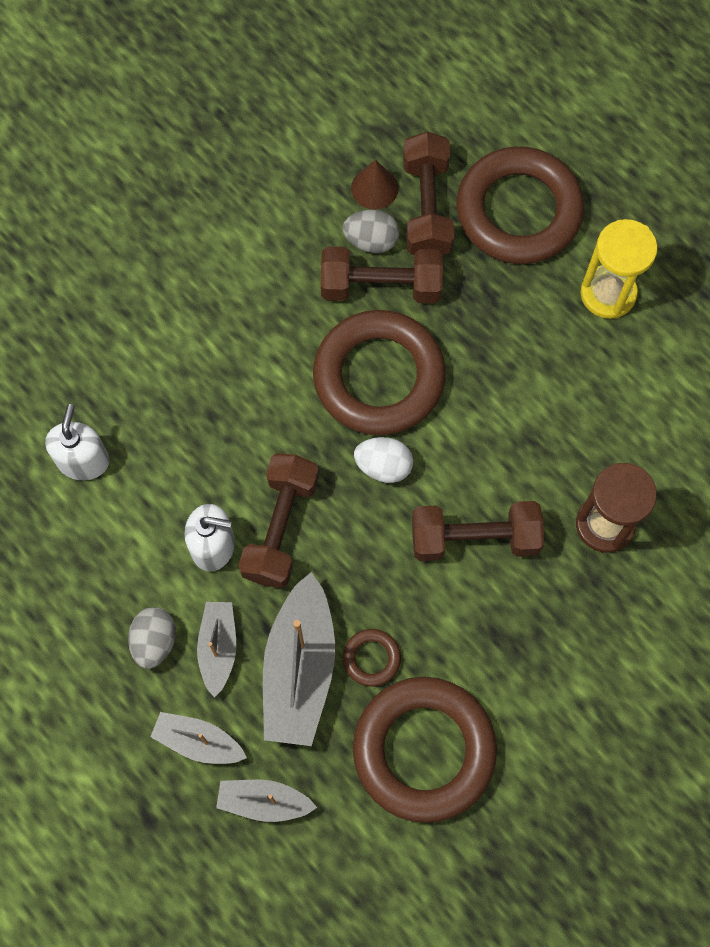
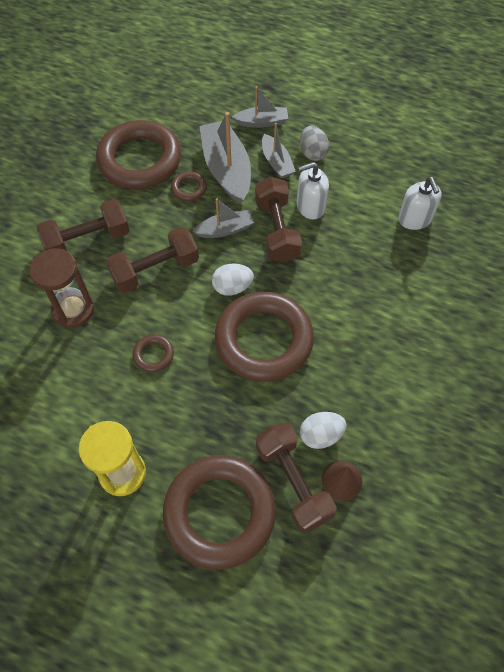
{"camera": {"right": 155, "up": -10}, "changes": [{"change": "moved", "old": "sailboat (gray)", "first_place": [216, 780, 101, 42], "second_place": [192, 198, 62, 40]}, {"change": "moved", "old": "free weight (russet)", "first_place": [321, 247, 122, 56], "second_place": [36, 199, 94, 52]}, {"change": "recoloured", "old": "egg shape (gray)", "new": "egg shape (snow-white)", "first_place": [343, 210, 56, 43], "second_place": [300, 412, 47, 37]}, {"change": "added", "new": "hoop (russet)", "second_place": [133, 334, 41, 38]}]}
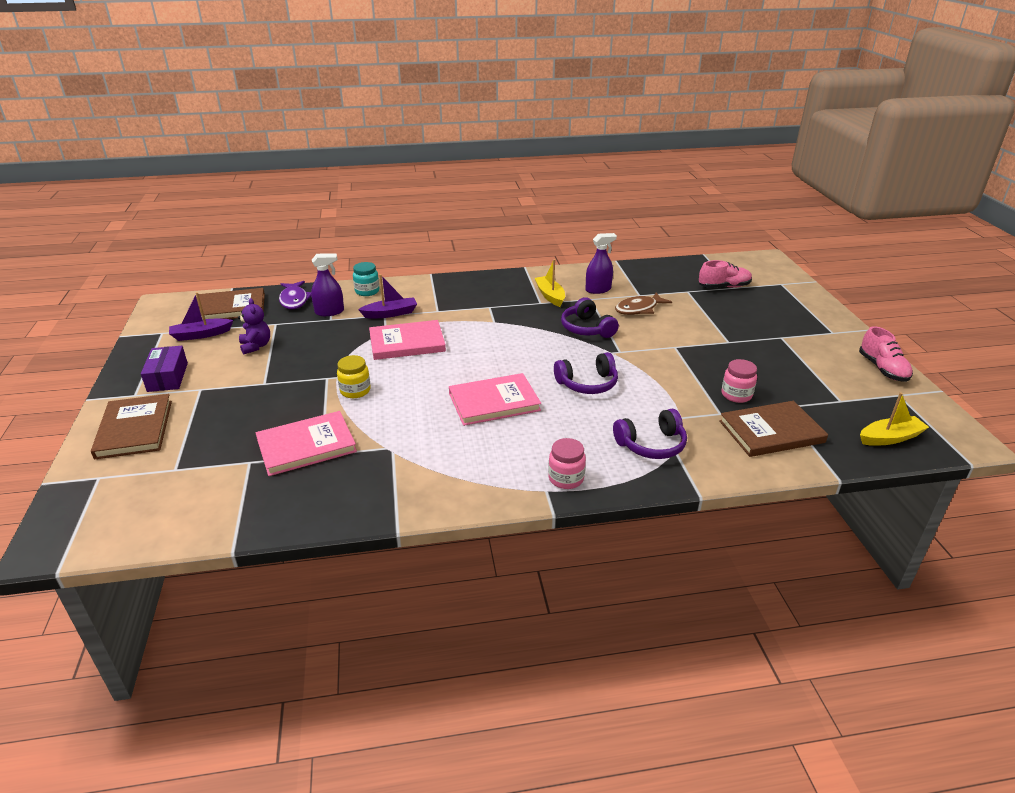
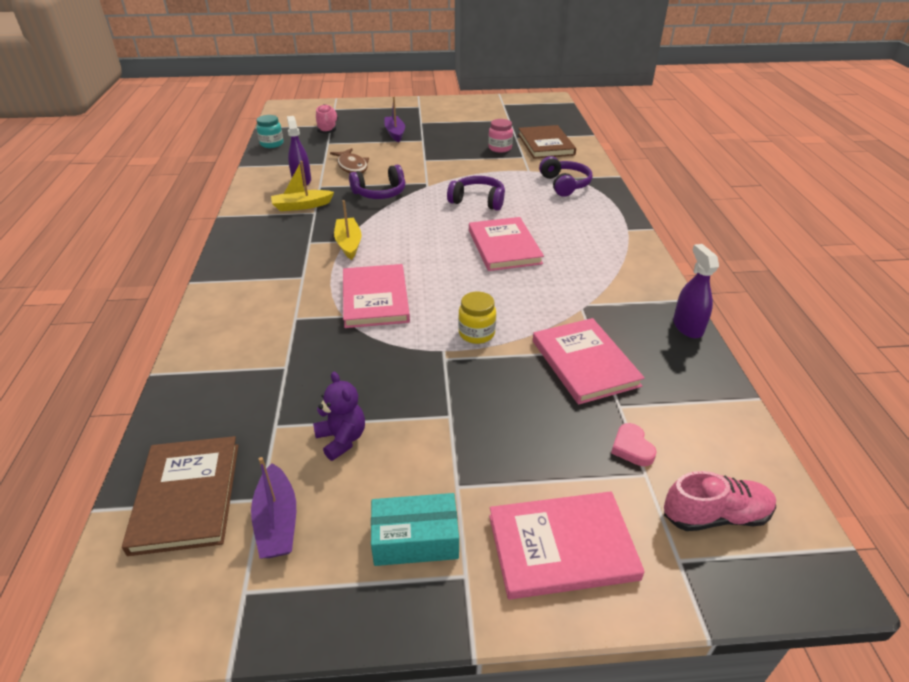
{"camera": {"right": -85, "up": 5}, "changes": [{"change": "recoloured", "old": "hardcover (russet)", "new": "hardcover (rosy)", "first_place": [91, 394, 81, 65], "second_place": [489, 491, 156, 109]}, {"change": "recoloured", "old": "package (royal purple)", "new": "package (teal)", "first_place": [141, 346, 47, 46], "second_place": [371, 493, 88, 73]}, {"change": "turned", "old": "teddy (royal purple)", "first_place": [238, 298, 32, 56], "second_place": [313, 372, 52, 89], "degrees": 75}, {"change": "removed", "old": "fish figure (royal purple)", "first_place": [279, 281, 32, 28]}, {"change": "moved", "old": "spray cleaner (royal purple)", "first_place": [311, 254, 33, 62], "second_place": [673, 244, 46, 94]}, {"change": "moved", "old": "jar (teal)", "first_place": [353, 262, 26, 34], "second_place": [257, 115, 26, 33]}, {"change": "moved", "old": "sailboat (royal purple)", "first_place": [358, 274, 59, 45], "second_place": [384, 96, 21, 46]}, {"change": "removed", "old": "jar (rosy)", "first_place": [548, 438, 38, 51]}, {"change": "turned", "old": "headset (royal purple)", "first_place": [554, 352, 64, 42], "second_place": [447, 176, 58, 35], "degrees": -60}, {"change": "moved", "old": "lace-up shoe (rosy)", "first_place": [859, 326, 54, 56], "second_place": [664, 471, 112, 60]}, {"change": "moved", "old": "sailboat (bright yellow)", "first_place": [860, 392, 69, 54], "second_place": [334, 200, 27, 60]}, {"change": "added", "new": "heart shape (rosy)", "second_place": [611, 423, 45, 43]}]}
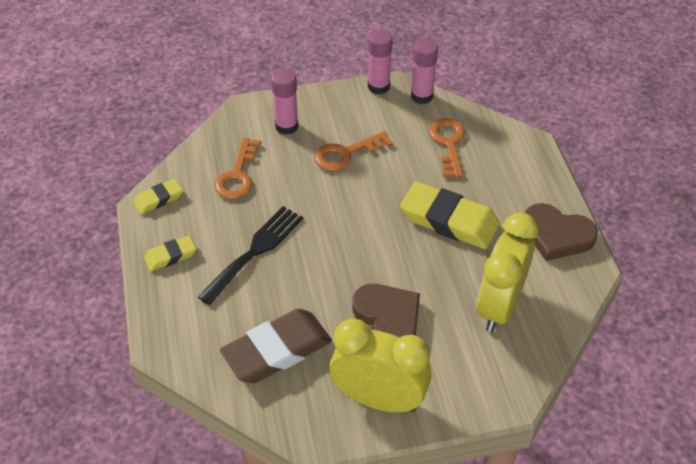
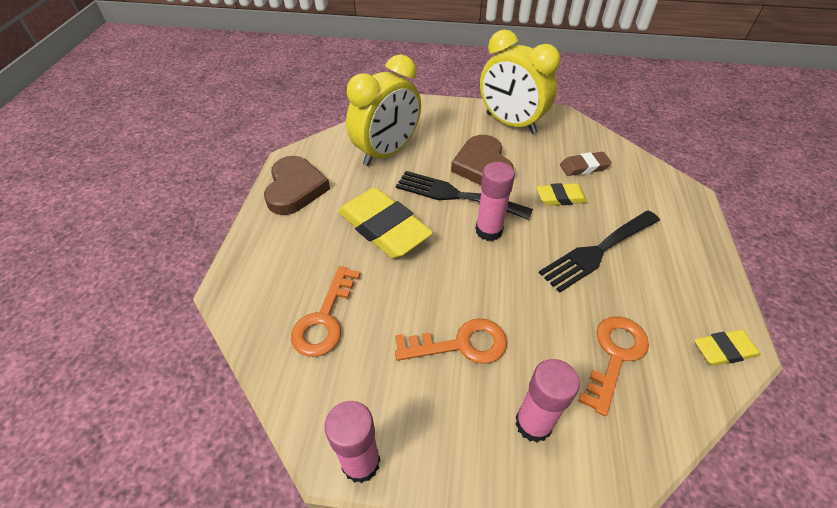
{"camera": {"right": -160, "up": 0}, "changes": [{"change": "moved", "old": "pencil eraser (bright yellow)", "first_place": [144, 235, 52, 37], "second_place": [536, 183, 52, 23]}, {"change": "resized", "old": "pencil eraser (russet)", "first_place": [220, 309, 112, 74], "second_place": [560, 152, 52, 24], "factor": 0.51}, {"change": "moved", "old": "stick of glue (rosy)", "first_place": [411, 39, 27, 65], "second_place": [476, 162, 39, 79]}, {"change": "turned", "old": "heart shape (russet)", "first_place": [525, 203, 73, 58], "second_place": [264, 156, 66, 59], "degrees": 45}, {"change": "added", "new": "fork (black)", "second_place": [396, 171, 137, 49]}]}
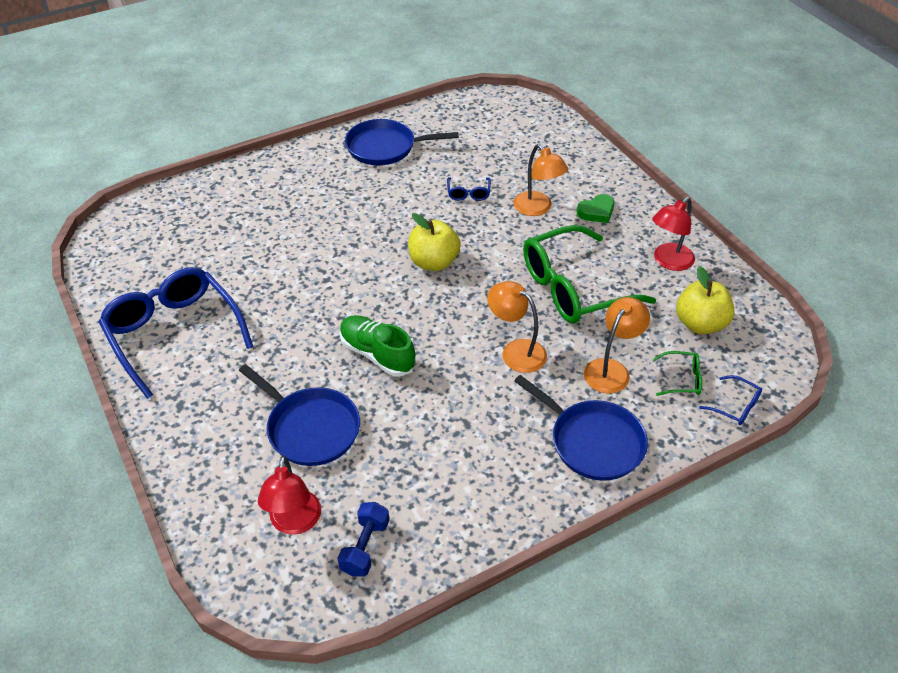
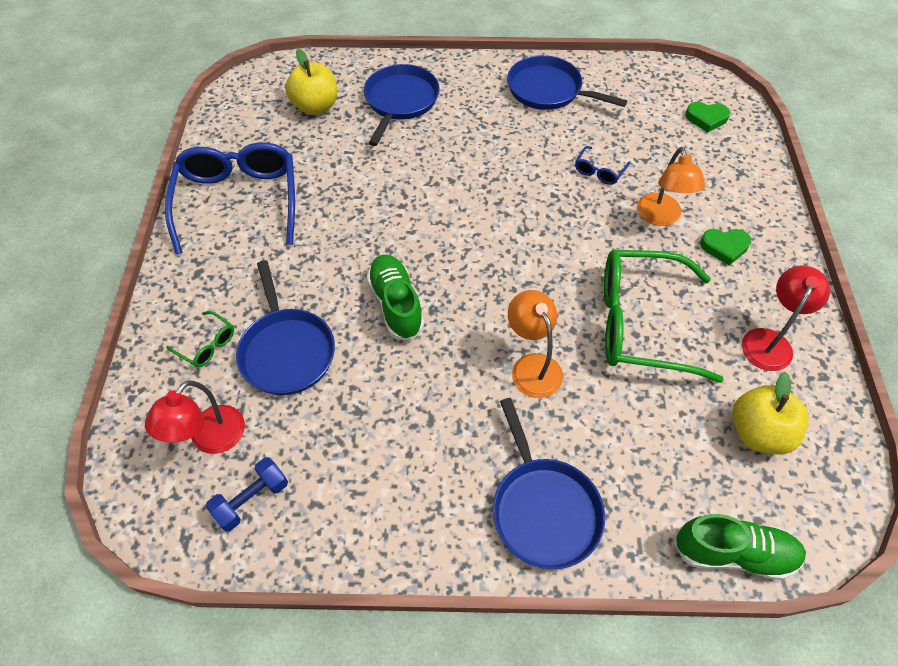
{"camera": {"right": 30, "up": 10}, "changes": [{"change": "moved", "old": "toy apple (bright yellow)", "first_place": [408, 213, 53, 58], "second_place": [285, 49, 52, 66]}, {"change": "removed", "old": "lamp (orange)", "first_place": [584, 297, 66, 96]}, {"change": "turned", "old": "lamp (crimson)", "first_place": [652, 197, 43, 74], "second_place": [742, 265, 88, 106], "degrees": 135}, {"change": "moved", "old": "eyeglasses (leaf-green)", "first_place": [653, 351, 49, 45], "second_place": [167, 311, 67, 56]}, {"change": "replaced", "old": "eyeglasses (blue)", "new": "lace-up shoe (leaf-green)", "first_place": [699, 375, 63, 50], "second_place": [674, 514, 132, 66]}, {"change": "added", "new": "pan (blue)", "second_place": [364, 64, 76, 82]}, {"change": "added", "new": "heart shape (leaf-green)", "second_place": [685, 102, 45, 31]}]}
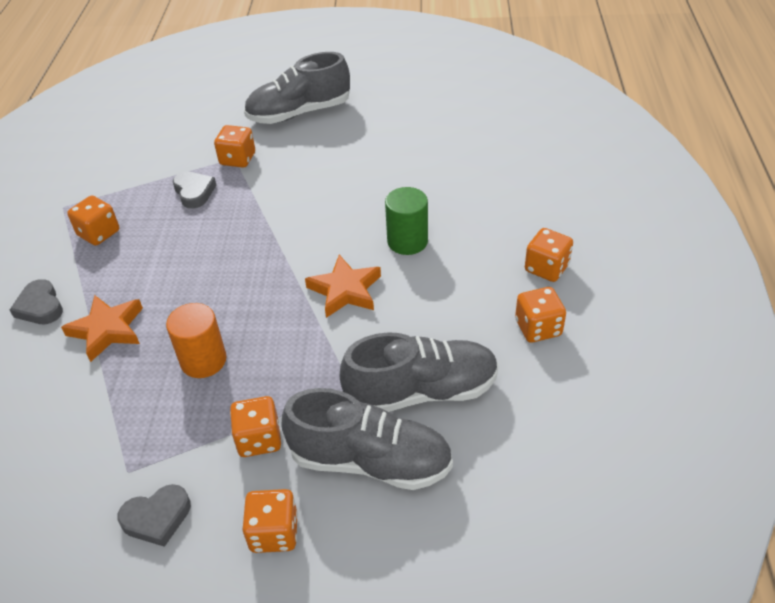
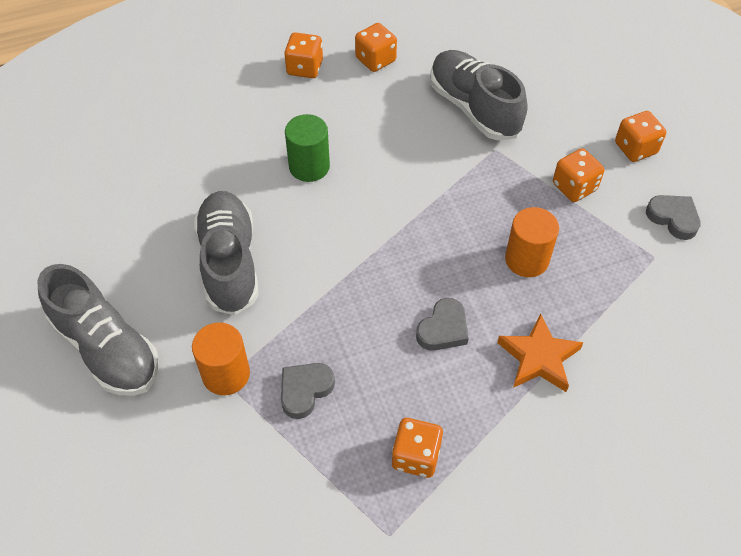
{"camera": {"right": -115, "up": 10}, "changes": [{"change": "moved", "old": "heart shape (gray)", "first_place": [10, 279, 53, 45], "second_place": [416, 298, 53, 53]}, {"change": "replaced", "old": "game die (orange)", "new": "solid cylinder (orange)", "first_place": [214, 125, 41, 43], "second_place": [192, 322, 58, 73]}, {"change": "moved", "old": "lace-up shoe (gray)", "first_place": [281, 388, 172, 102], "second_place": [194, 191, 65, 124]}, {"change": "removed", "old": "star shape (orange)", "first_place": [305, 255, 76, 63]}]}
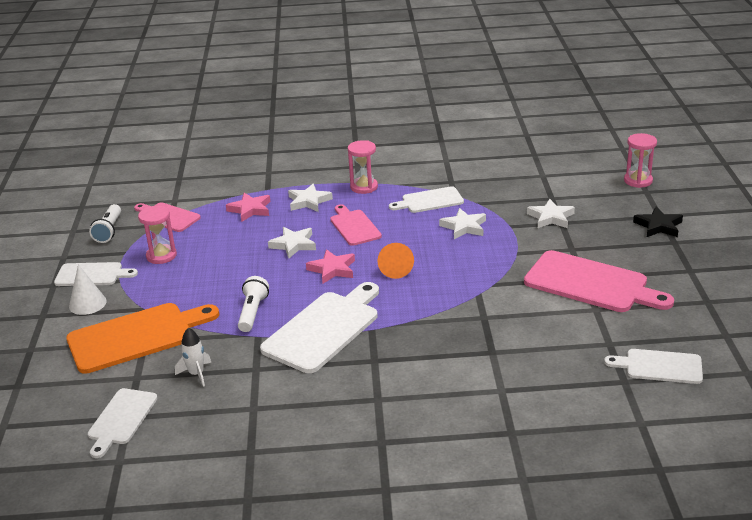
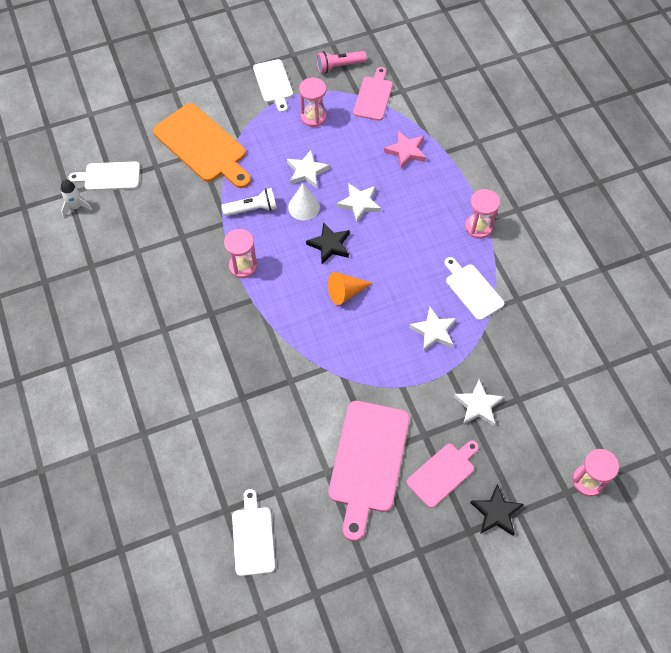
{"camera": {"right": 70, "up": 30}, "changes": [{"change": "moved", "old": "cone (snow-white)", "first_place": [69, 264, 38, 51], "second_place": [288, 183, 32, 37]}, {"change": "recoloured", "old": "flashlight (snow-white)", "new": "flashlight (rosy)", "first_place": [89, 204, 32, 39], "second_place": [317, 51, 50, 22]}, {"change": "moved", "old": "rocket (snow-white)", "first_place": [175, 328, 36, 59], "second_place": [61, 179, 31, 38]}, {"change": "replaced", "old": "cutting board (snow-white)", "new": "sandglass (rosy)", "first_place": [260, 282, 119, 91], "second_place": [224, 229, 33, 49]}, {"change": "moved", "old": "star shape (snow-white)", "first_place": [288, 184, 45, 28], "second_place": [287, 150, 43, 38]}, {"change": "recoloured", "old": "star shape (rosy)", "new": "star shape (black)", "first_place": [306, 249, 49, 35], "second_place": [306, 222, 44, 42]}, {"change": "moved", "old": "cutting board (rosy)", "first_place": [330, 204, 52, 42], "second_place": [407, 440, 72, 68]}]}
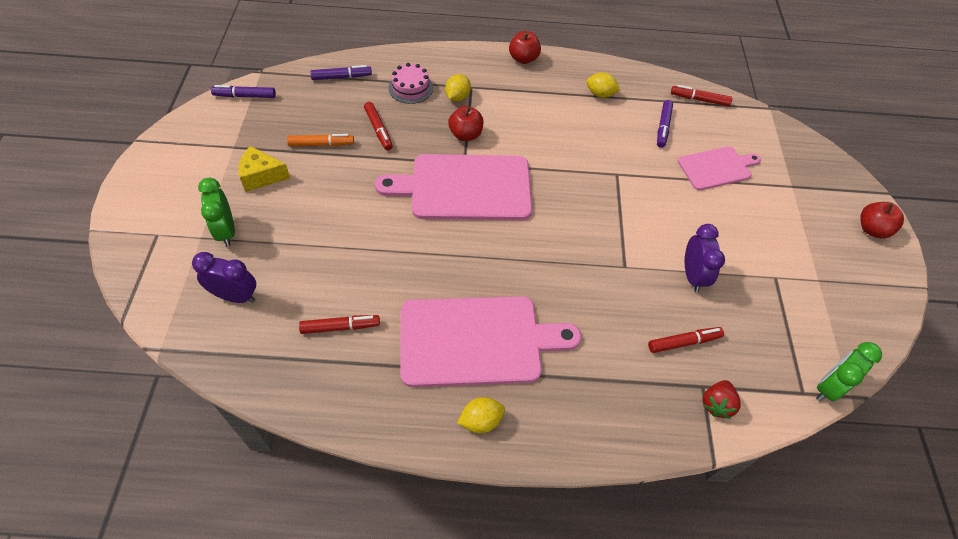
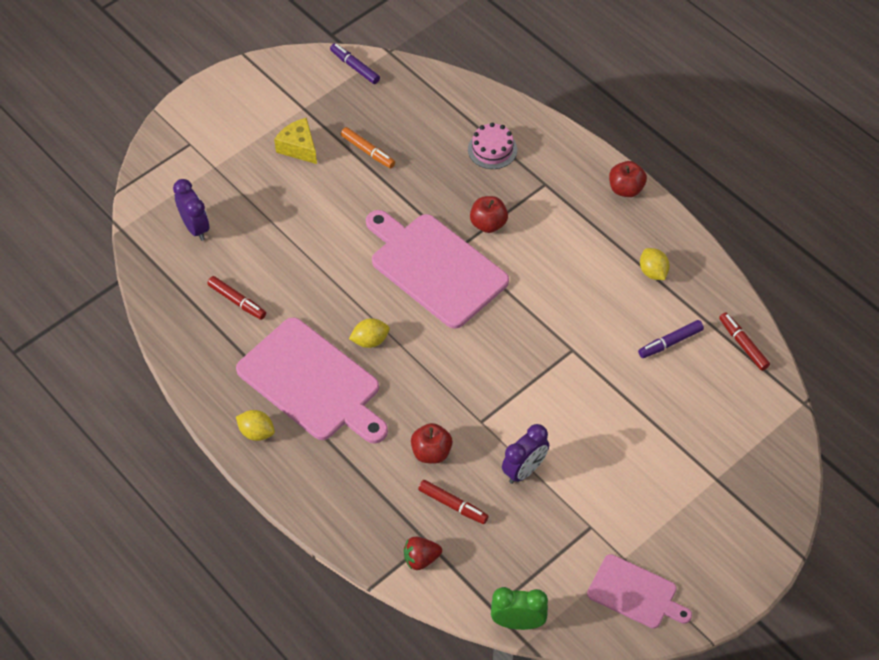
{"camera": {"right": 50, "up": 0}, "changes": [{"change": "removed", "old": "alarm clock (leaf-green)", "first_place": [198, 178, 37, 69]}, {"change": "removed", "old": "felt pen (royal purple)", "first_place": [310, 65, 62, 15]}, {"change": "removed", "old": "felt pen (crimson)", "first_place": [364, 102, 29, 48]}, {"change": "moved", "old": "toy lemon (bright yellow)", "first_place": [445, 74, 26, 27], "second_place": [349, 318, 41, 30]}, {"change": "moved", "old": "cutting board (rosy)", "first_place": [678, 147, 83, 43], "second_place": [587, 554, 105, 75]}, {"change": "moved", "old": "toy apple (crimson)", "first_place": [860, 202, 44, 37], "second_place": [411, 423, 42, 41]}]}
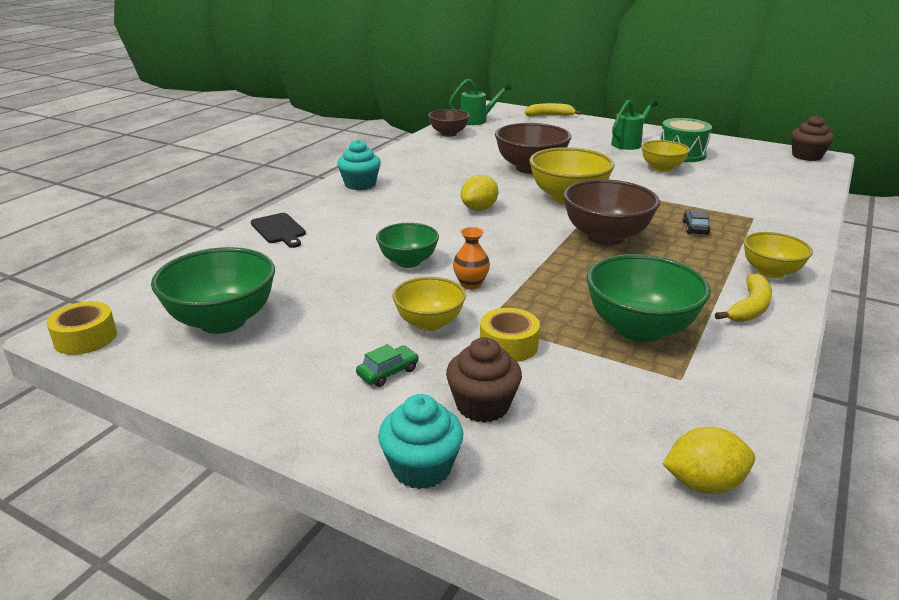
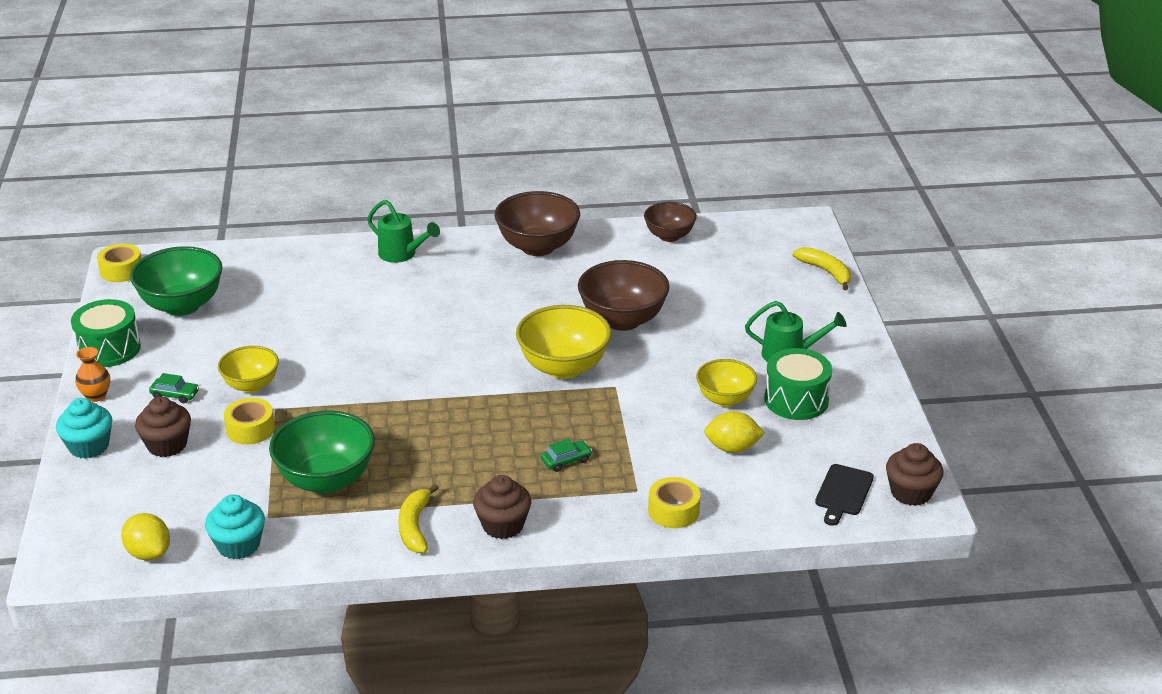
{"camera": {"right": 55, "up": 5}, "changes": [{"change": "moved", "old": "cutting board (black)", "first_place": [251, 213, 55, 35], "second_place": [815, 464, 59, 62]}, {"change": "moved", "old": "muffin (teal)", "first_place": [337, 139, 44, 51], "second_place": [205, 494, 60, 65]}, {"change": "removed", "old": "deep dish (leaf-green)", "first_place": [376, 223, 63, 45]}, {"change": "moved", "old": "sprinkling can (leaf-green)", "first_place": [449, 79, 63, 46], "second_place": [367, 200, 73, 63]}, {"change": "moved", "old": "flower vase (orange)", "first_place": [453, 227, 37, 62], "second_place": [75, 347, 35, 55]}, {"change": "moved", "old": "toy lemon (bright yellow)", "first_place": [461, 174, 37, 37], "second_place": [704, 411, 61, 42]}, {"change": "moved", "old": "deep dish (russet)", "first_place": [563, 179, 97, 67], "second_place": [495, 191, 85, 65]}, {"change": "recoloured", "old": "toy car (black)", "new": "toy car (leaf-green)", "first_place": [682, 209, 28, 26], "second_place": [541, 439, 51, 33]}, {"change": "turned", "old": "banana (bright yellow)", "first_place": [715, 274, 57, 48], "second_place": [399, 484, 40, 69], "degrees": 90}, {"change": "replaced", "old": "deep dish (bright yellow)", "new": "muffin (russet)", "first_place": [743, 232, 70, 46], "second_place": [473, 475, 58, 64]}, {"change": "added", "new": "drum (leaf-green)", "second_place": [71, 299, 70, 68]}, {"change": "added", "new": "tape (bright yellow)", "second_place": [648, 477, 52, 51]}]}
